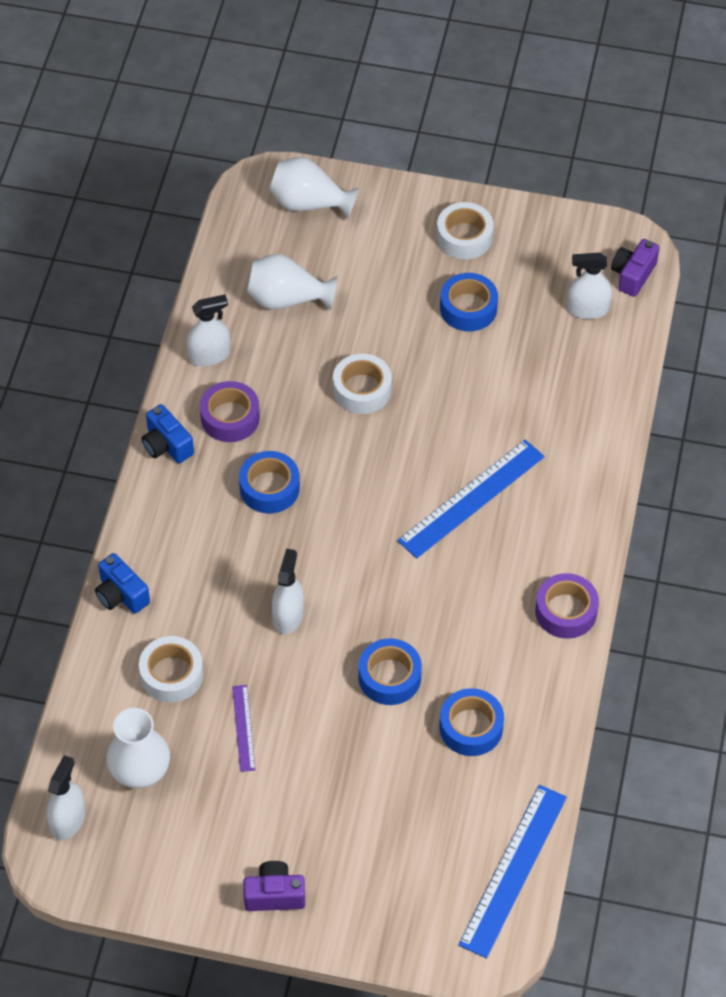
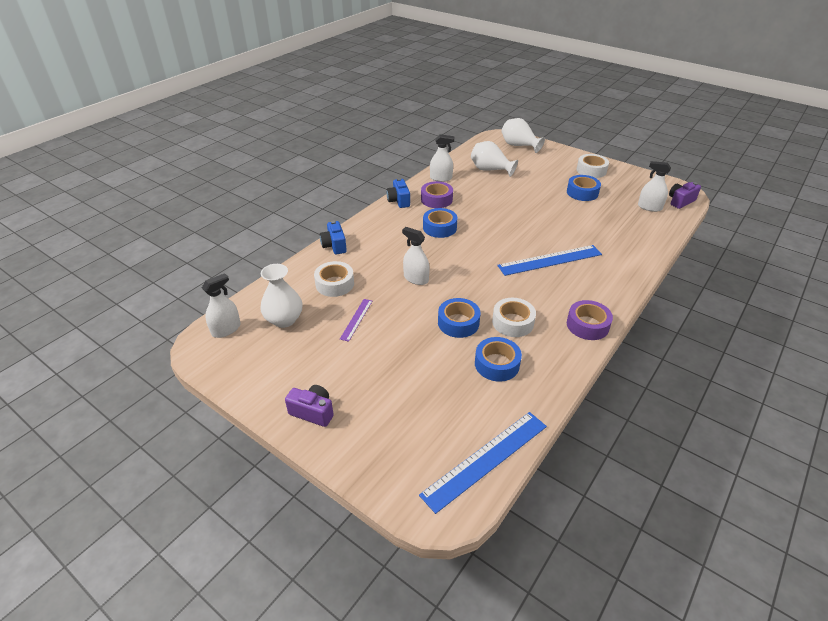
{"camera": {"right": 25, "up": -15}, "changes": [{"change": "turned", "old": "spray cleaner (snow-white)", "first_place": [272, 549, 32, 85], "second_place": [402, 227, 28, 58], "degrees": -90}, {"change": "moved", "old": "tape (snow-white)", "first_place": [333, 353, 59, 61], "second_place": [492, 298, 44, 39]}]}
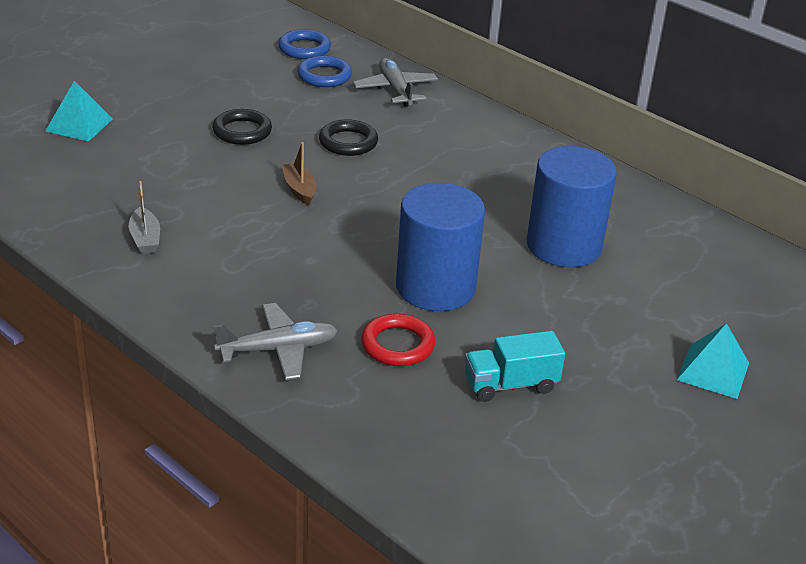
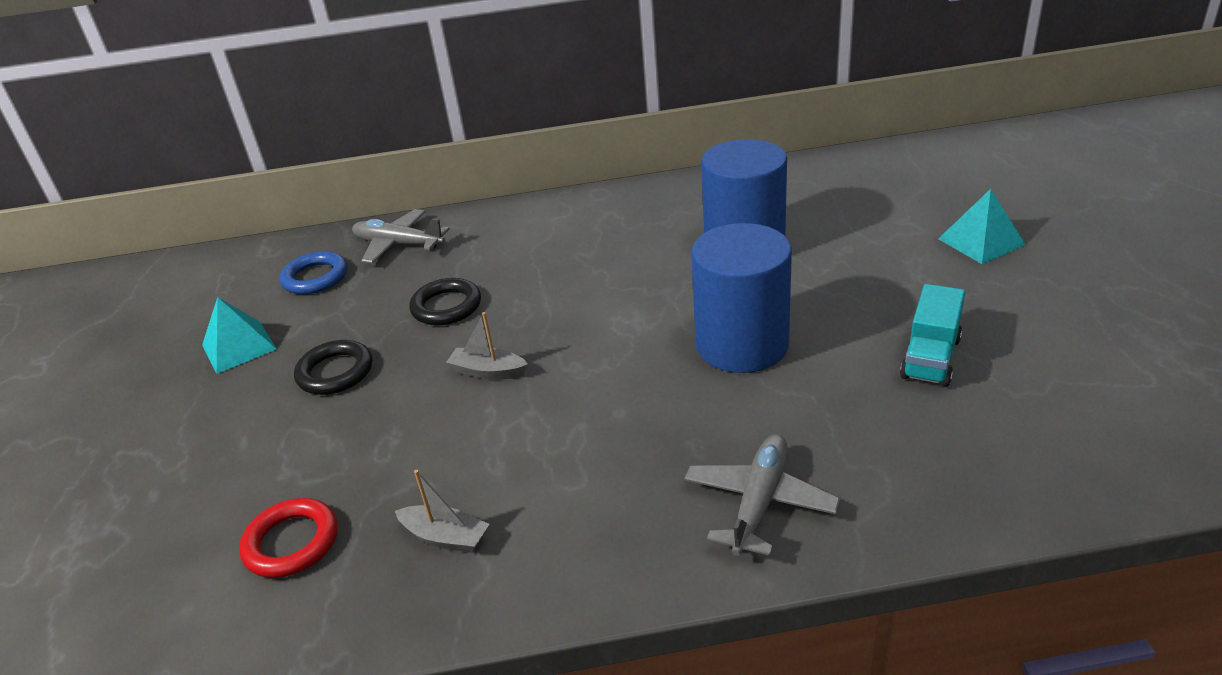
{"camera": {"right": -45, "up": 0}, "changes": [{"change": "moved", "old": "solid pyramid (teal)", "first_place": [45, 81, 68, 61], "second_place": [202, 297, 75, 77]}, {"change": "removed", "old": "hoop (blue)", "first_place": [278, 29, 53, 30]}, {"change": "recoloured", "old": "sailboat (russet)", "new": "sailboat (gray)", "first_place": [282, 142, 34, 63], "second_place": [446, 312, 82, 68]}, {"change": "moved", "old": "hoop (crimson)", "first_place": [361, 314, 74, 52], "second_place": [239, 498, 99, 80]}]}
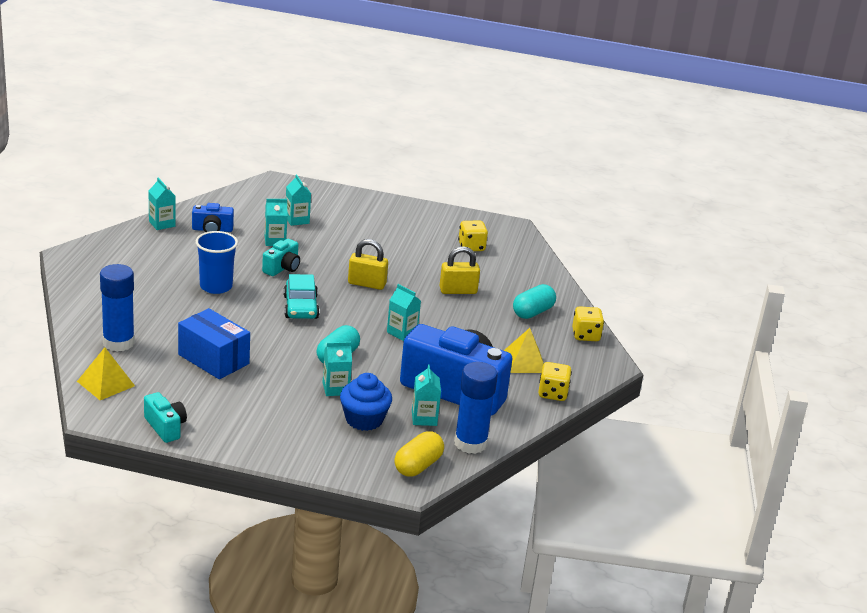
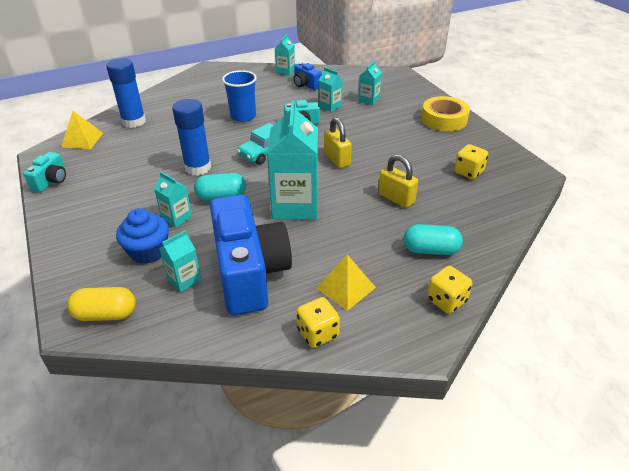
{"camera": {"right": 55, "up": 10}, "changes": [{"change": "removed", "old": "package (blue)", "first_place": [178, 308, 72, 71]}, {"change": "resized", "old": "carton (teal)", "first_place": [387, 284, 34, 57], "second_place": [267, 101, 51, 119], "factor": 2.08}, {"change": "moved", "old": "stick of glue (blue)", "first_place": [454, 362, 44, 92], "second_place": [172, 99, 39, 77]}, {"change": "added", "new": "tape (bright yellow)", "second_place": [421, 96, 49, 35]}]}
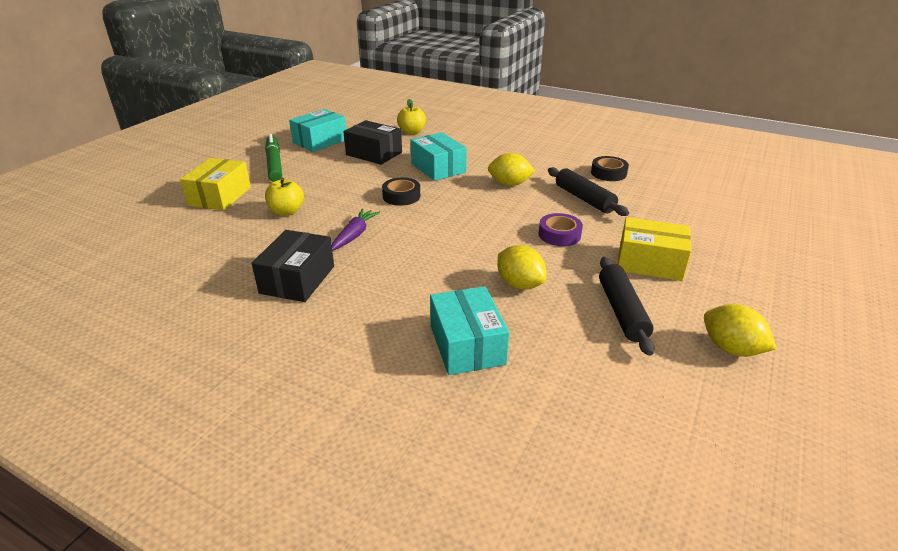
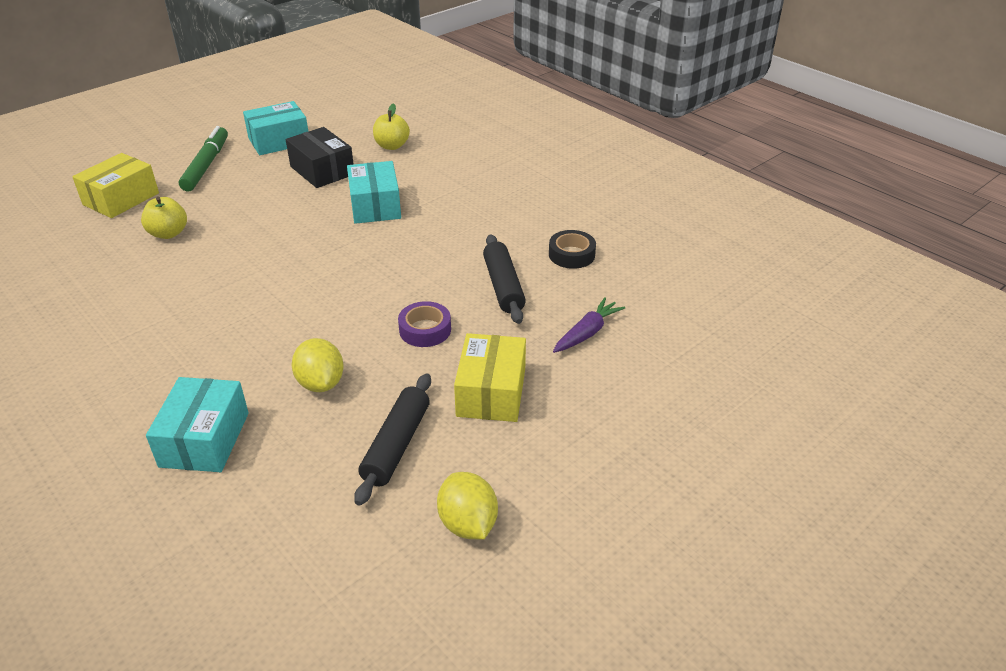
{"camera": {"right": 20, "up": 5}, "changes": [{"change": "removed", "old": "package (black)", "first_place": [252, 230, 82, 72]}, {"change": "moved", "old": "carrot (royal purple)", "first_place": [332, 209, 48, 42], "second_place": [553, 297, 72, 56]}, {"change": "removed", "old": "tape (black)", "first_place": [382, 178, 38, 28]}, {"change": "removed", "old": "toy lemon (bright yellow)", "first_place": [488, 153, 47, 33]}, {"change": "turned", "old": "package (bright yellow)", "first_place": [618, 217, 73, 64], "second_place": [454, 333, 72, 89], "degrees": 60}]}
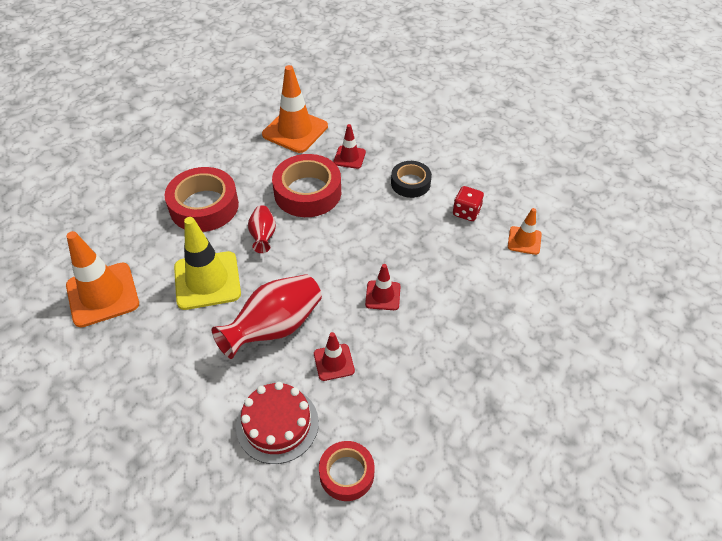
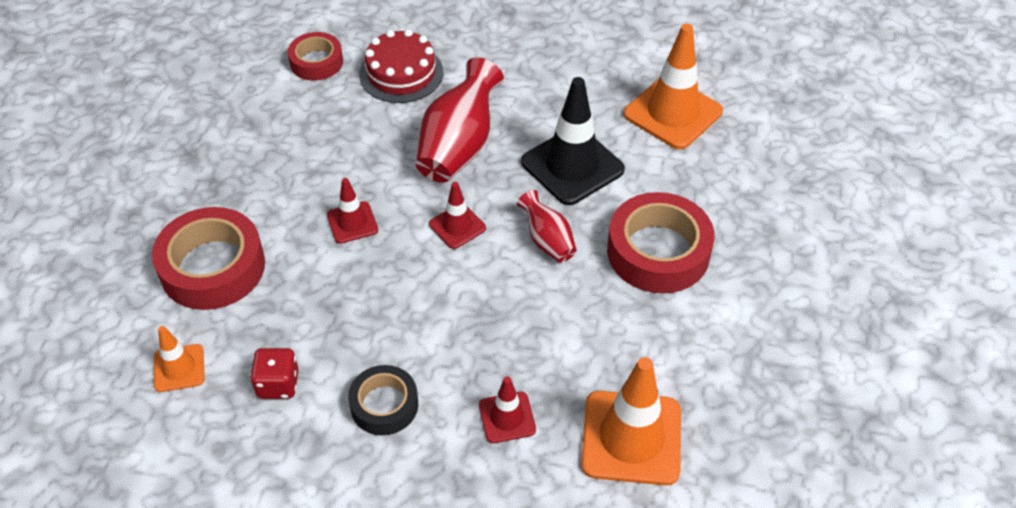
{"camera": {"right": 155, "up": 0}, "changes": [{"change": "recoloured", "old": "road cone (bright yellow)", "new": "road cone (black)", "first_place": [174, 217, 67, 93], "second_place": [521, 77, 104, 128]}, {"change": "moved", "old": "tape (crimson)", "first_place": [272, 154, 69, 63], "second_place": [152, 207, 113, 103]}, {"change": "moved", "old": "road cone (crimson)", "first_place": [314, 332, 41, 49], "second_place": [429, 182, 57, 67]}]}
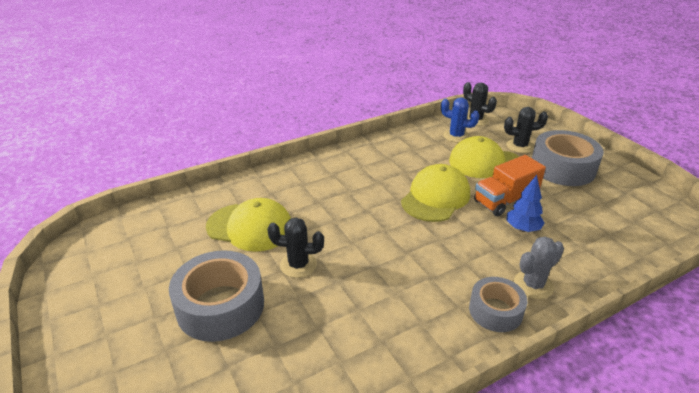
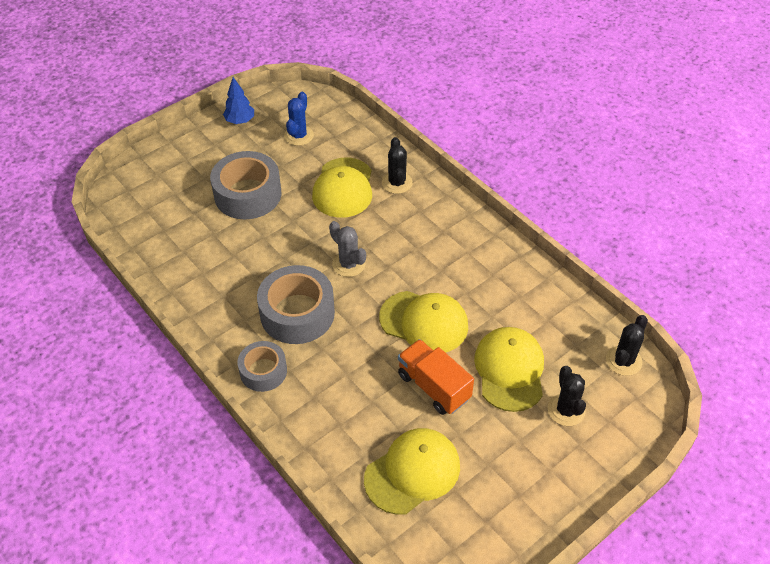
{"camera": {"right": 80, "up": 15}, "changes": [{"change": "moved", "old": "saguaro cactus (black)", "first_place": [267, 217, 57, 61], "second_place": [382, 137, 31, 57]}, {"change": "moved", "old": "saguaro cactus (blue)", "first_place": [441, 97, 39, 46], "second_place": [284, 92, 30, 54]}, {"change": "moved", "old": "tree (blue)", "first_place": [507, 175, 38, 57], "second_place": [223, 77, 31, 47]}, {"change": "moved", "old": "saguaro cactus (gray)", "first_place": [514, 237, 50, 62], "second_place": [329, 221, 37, 56]}, {"change": "moved", "old": "tape (gray)", "first_place": [532, 130, 72, 56], "second_place": [257, 265, 78, 79]}, {"change": "added", "new": "peaked cap (bright yellow)", "second_place": [364, 428, 96, 87]}]}
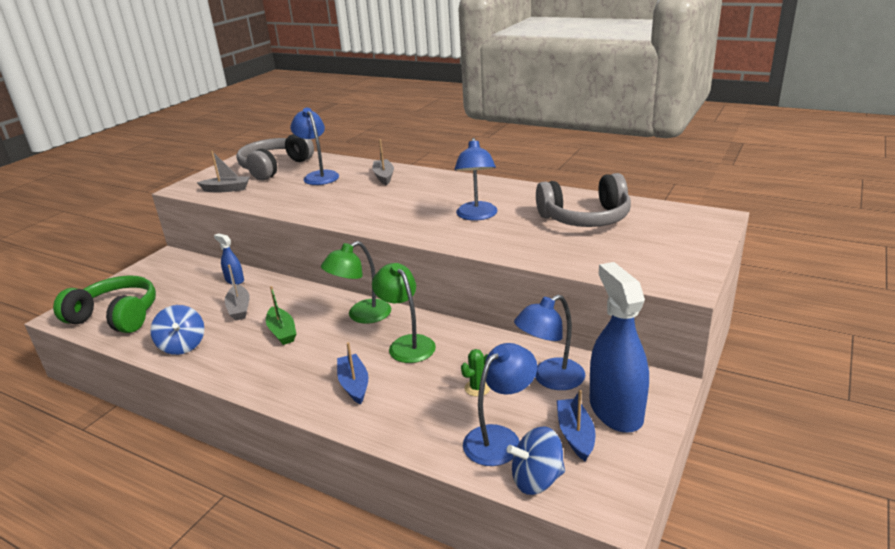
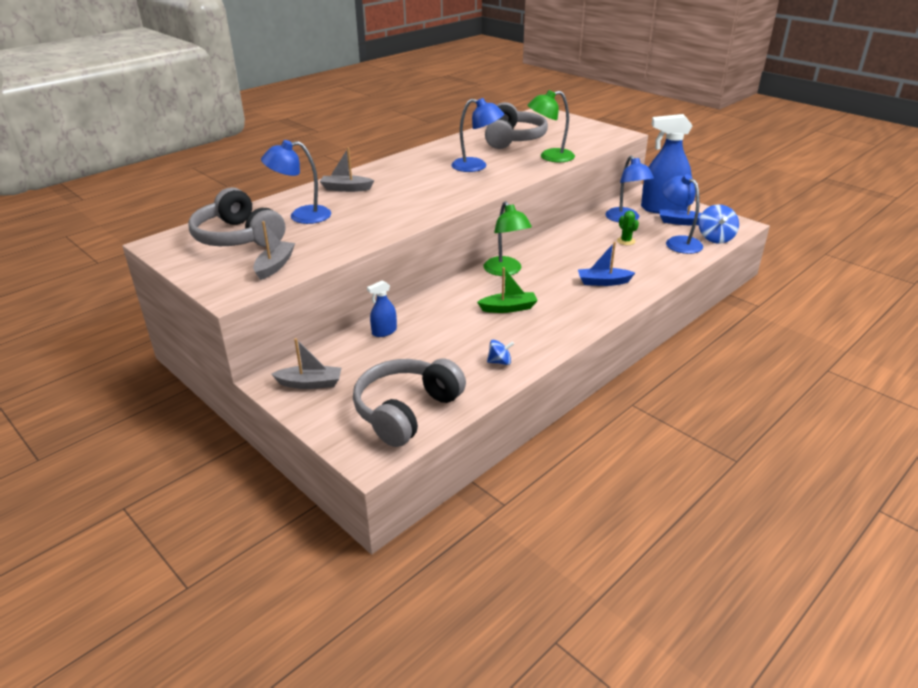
{"camera": {"right": -75, "up": 5}, "changes": [{"change": "recoloured", "old": "headset (leaf-green)", "new": "headset (gray)", "first_place": [53, 275, 103, 58], "second_place": [353, 359, 113, 88]}, {"change": "resized", "old": "whirligig (blue)", "first_place": [150, 305, 54, 50], "second_place": [487, 340, 27, 25], "factor": 0.59}, {"change": "moved", "old": "sailboat (gray)", "first_place": [224, 264, 26, 57], "second_place": [271, 338, 70, 51]}, {"change": "moved", "old": "lamp (leaf-green)", "first_place": [372, 263, 64, 100], "second_place": [527, 90, 48, 72]}]}
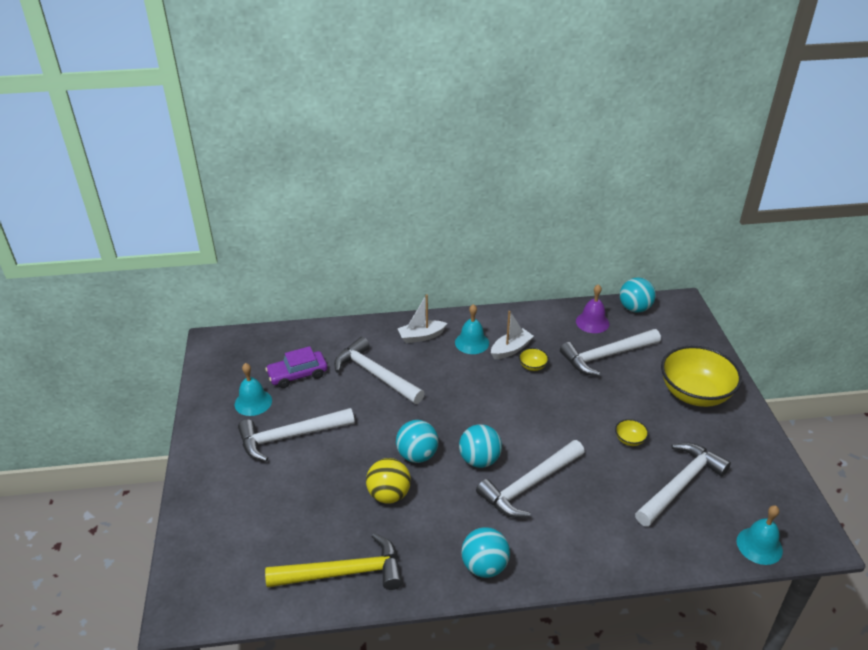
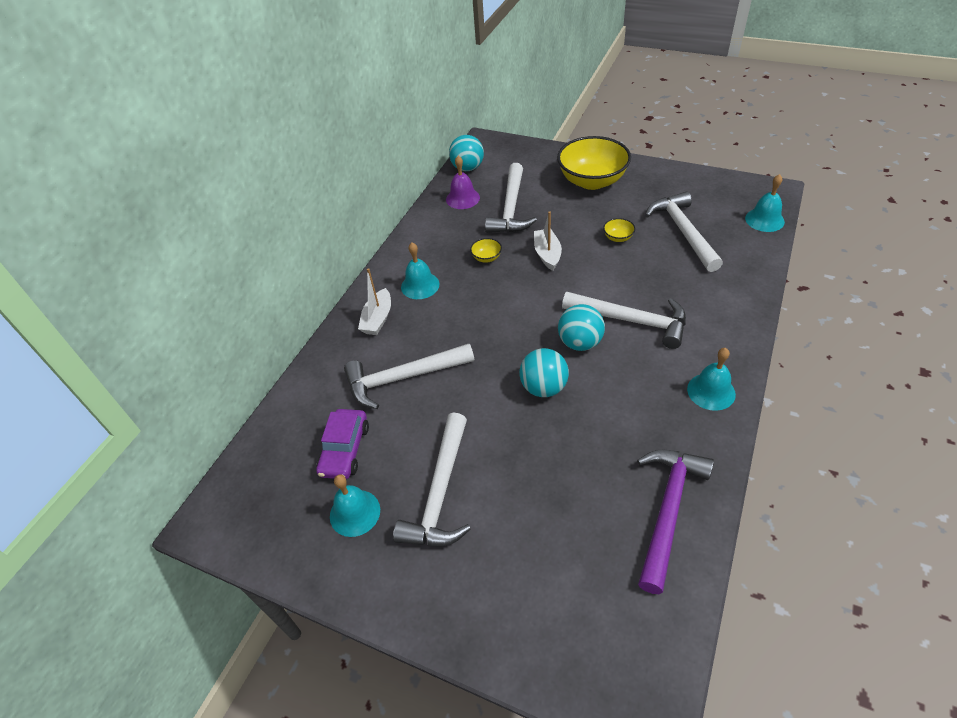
{"camera": {"right": -55, "up": 10}, "changes": [{"change": "recoloured", "old": "carpenter's hammer (bright yellow)", "new": "carpenter's hammer (royal purple)", "first_place": [265, 533, 137, 57], "second_place": [637, 450, 77, 144]}, {"change": "removed", "old": "sphere (bright yellow)", "first_place": [366, 458, 45, 46]}, {"change": "replaced", "old": "sphere (teal)", "new": "hand bell (teal)", "first_place": [461, 527, 49, 51], "second_place": [687, 348, 49, 63]}, {"change": "turned", "old": "carpenter's hammer (snow-white)", "first_place": [476, 440, 109, 78], "second_place": [562, 292, 124, 57], "degrees": -60}, {"change": "moved", "old": "sailboat (snow-white)", "first_place": [491, 311, 43, 48], "second_place": [534, 211, 28, 60]}]}
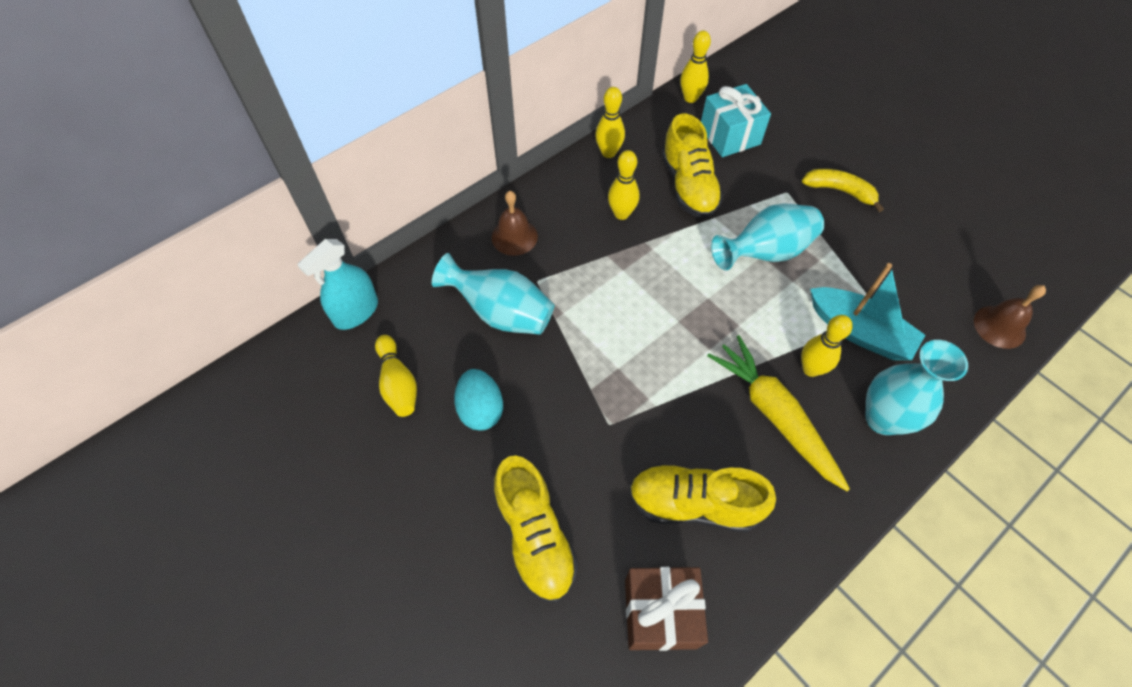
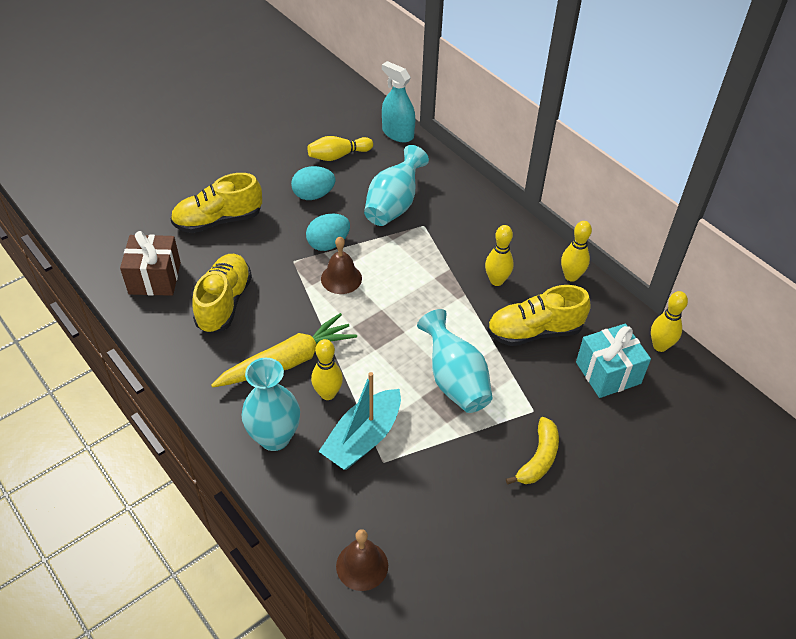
{"camera": {"right": 90, "up": -10}, "changes": [{"change": "moved", "old": "hand bell (russet)", "first_place": [492, 191, 46, 65], "second_place": [321, 236, 41, 58]}, {"change": "added", "new": "egg shape (teal)", "second_place": [306, 214, 44, 37]}]}
